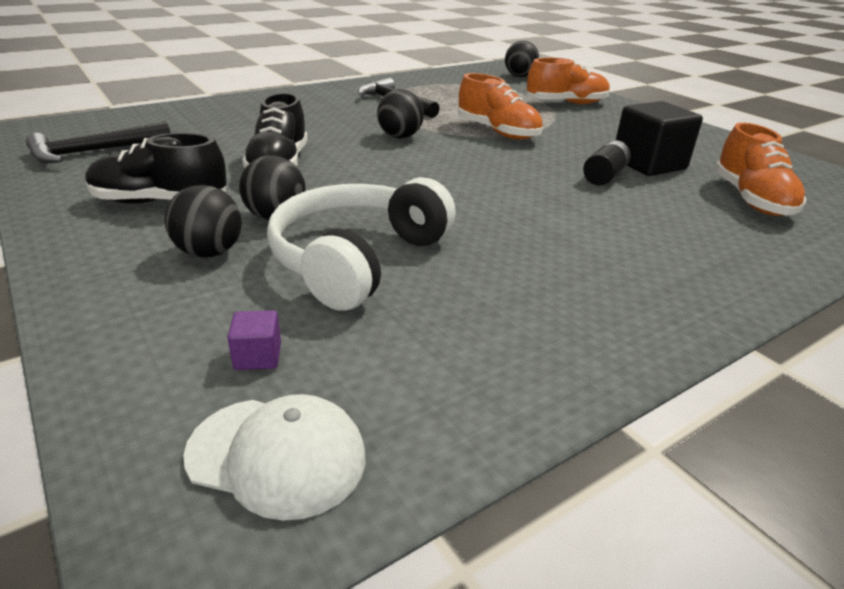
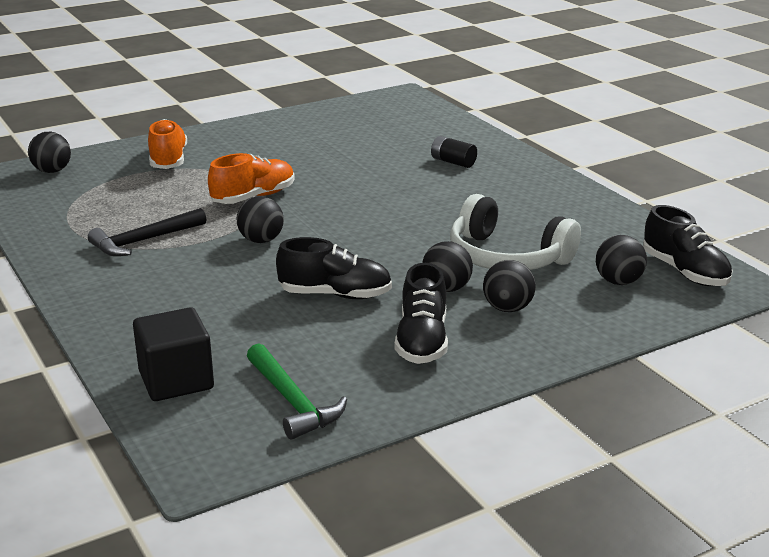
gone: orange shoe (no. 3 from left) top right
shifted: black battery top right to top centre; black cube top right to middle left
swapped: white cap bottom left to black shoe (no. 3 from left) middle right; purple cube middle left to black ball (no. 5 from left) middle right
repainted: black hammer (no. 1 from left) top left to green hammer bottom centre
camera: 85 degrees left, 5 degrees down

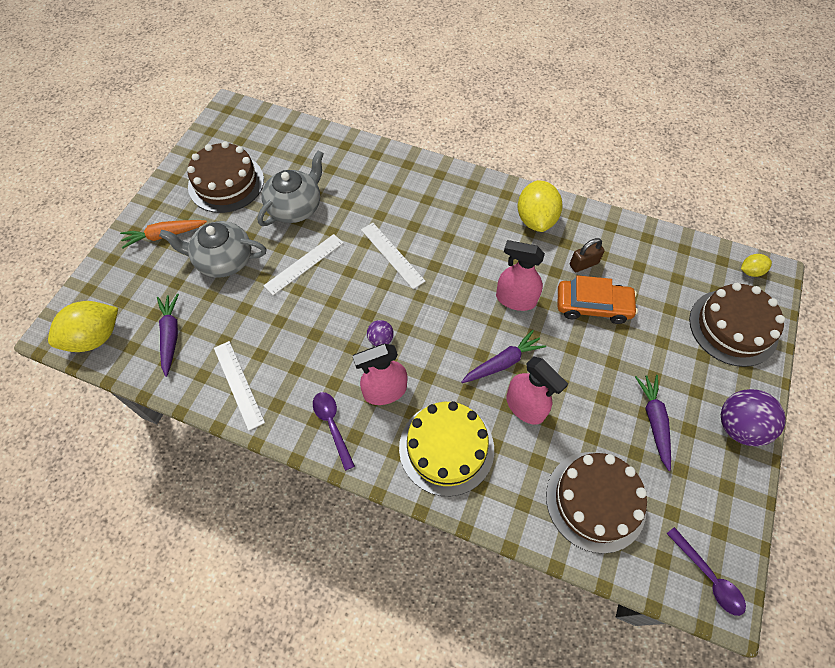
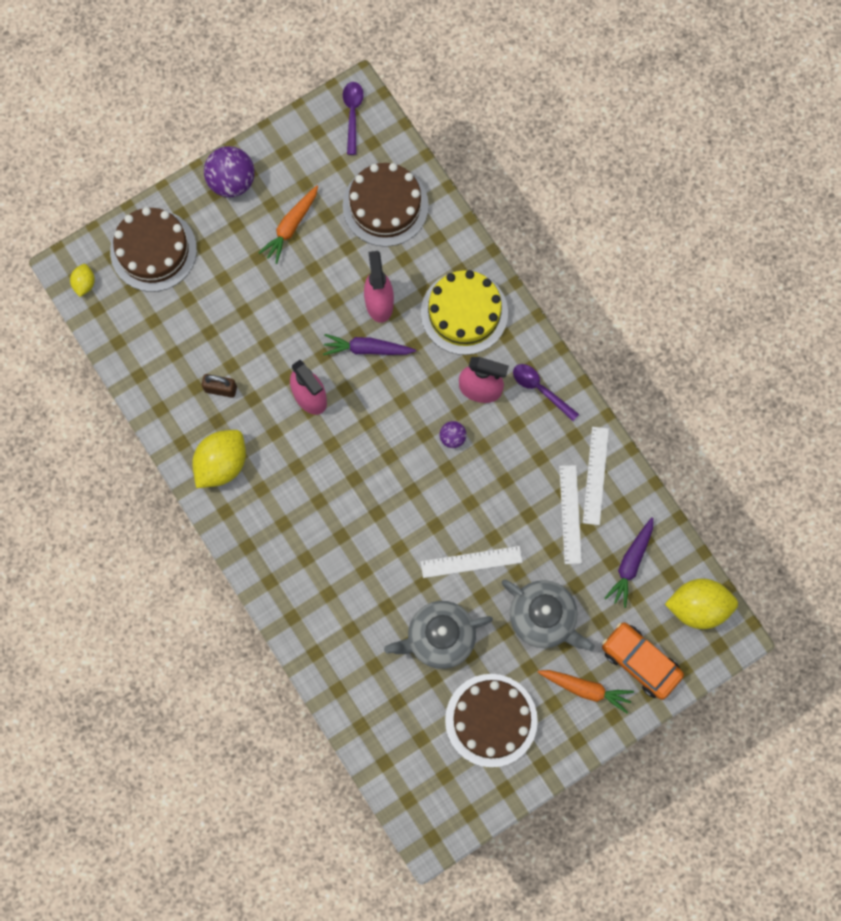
shifted: white ruler (no. 3 from left in the first image) centre to white ruler (no. 2 from left) middle right; orange car middle right to bottom right
repainted: purple carrot (no. 3 from left) middle right to orange carrot (no. 1 from left) top centre
rotated: purple spoon (no. 1 from left in the first image) centre = centre 120 degrees clockwise; yellow lemon (no. 3 from left in the first image) middle right = top left 75 degrees clockwise
camera: 145 degrees left, 15 degrees up

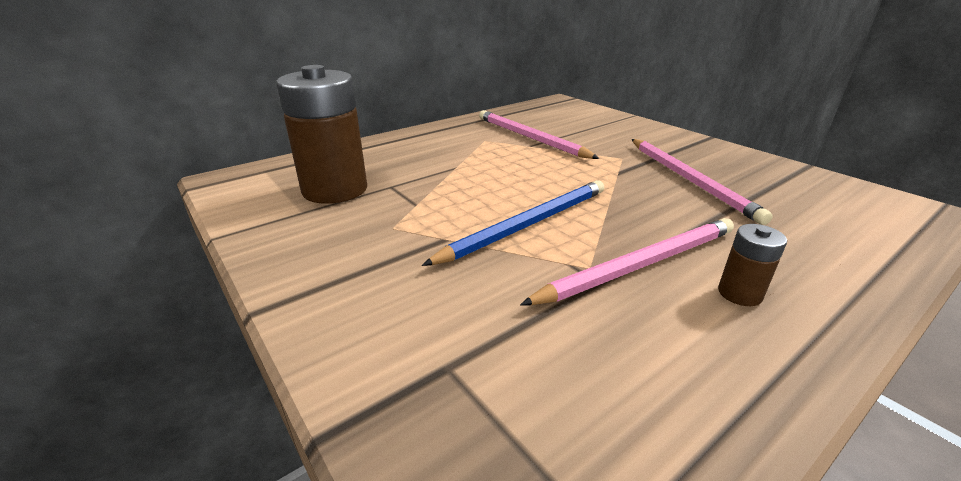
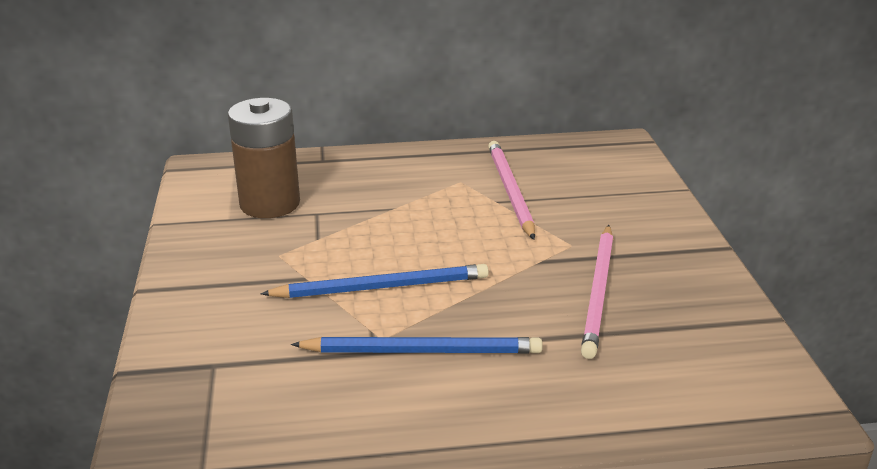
gone: brown battery (no. 2 from left) middle right
repainted: pink pencil (no. 2 from left) centre to blue pencil (no. 2 from left) bottom centre
camera: 30 degrees right, 0 degrees up

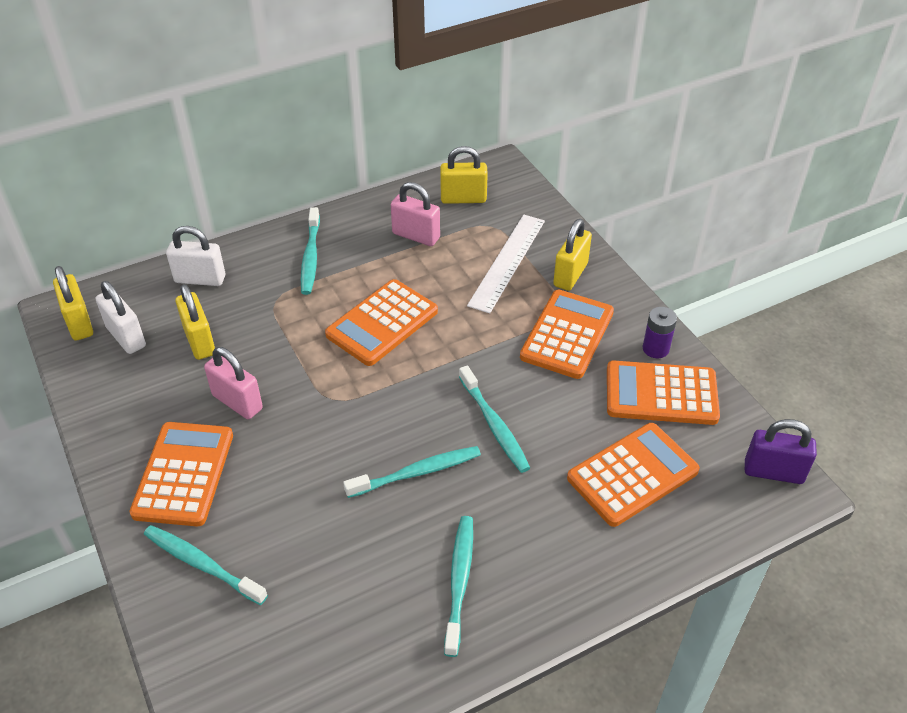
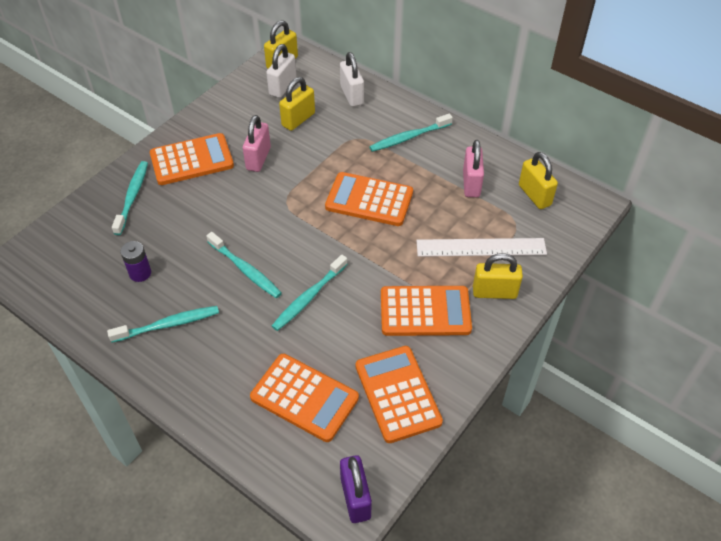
shifted: purple battery middle right to middle left
camera: 65 degrees right, 5 degrees up

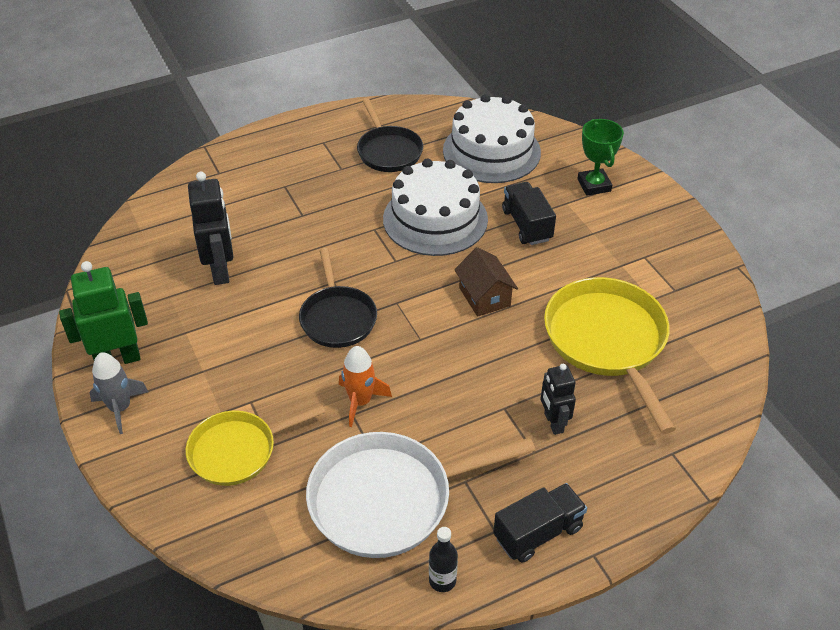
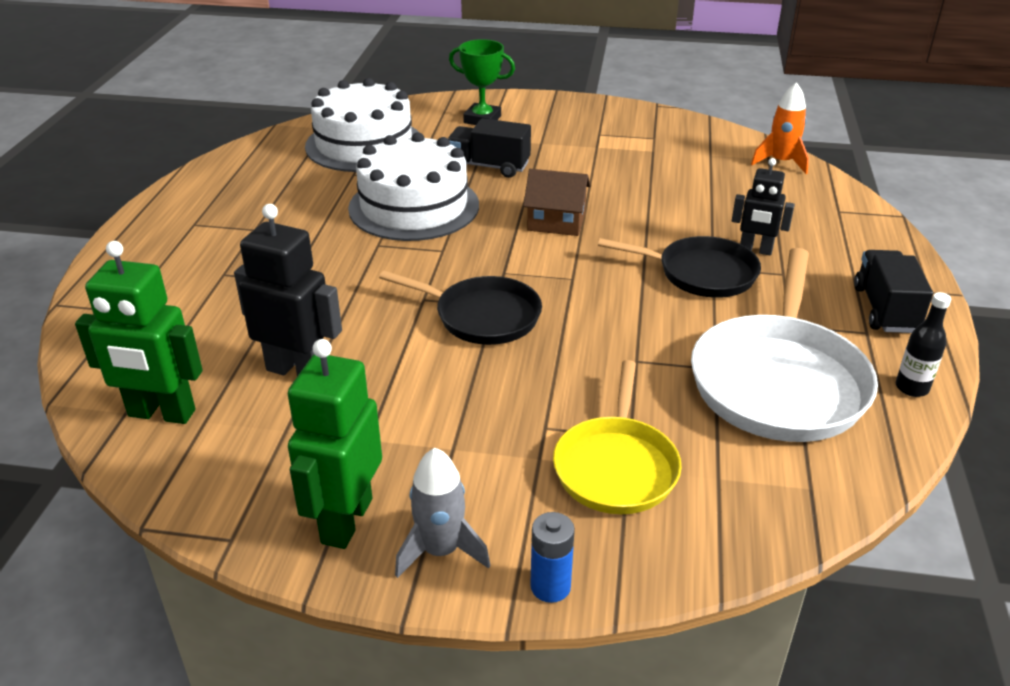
gone: yellow pan (no. 2 from left) middle right
new: green robot (no. 1 from left) middle left; blue battery bottom centre
shifted: orange rocket centre to top right; black pan (no. 2 from left) top centre to middle right
camera: 55 degrees left, 10 degrees down

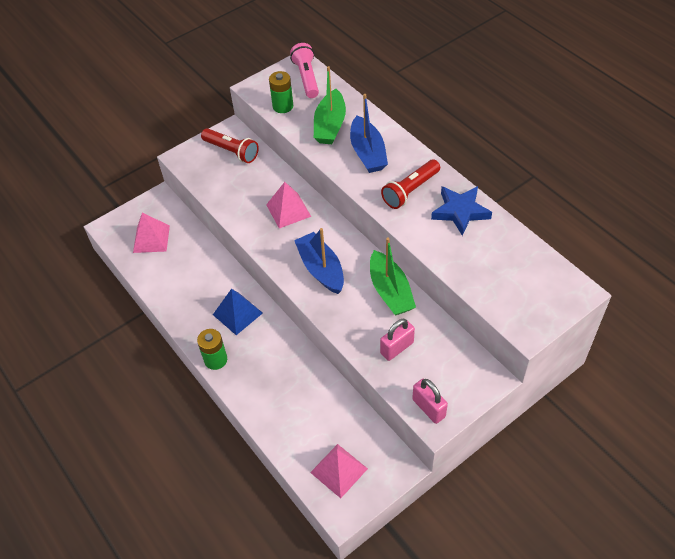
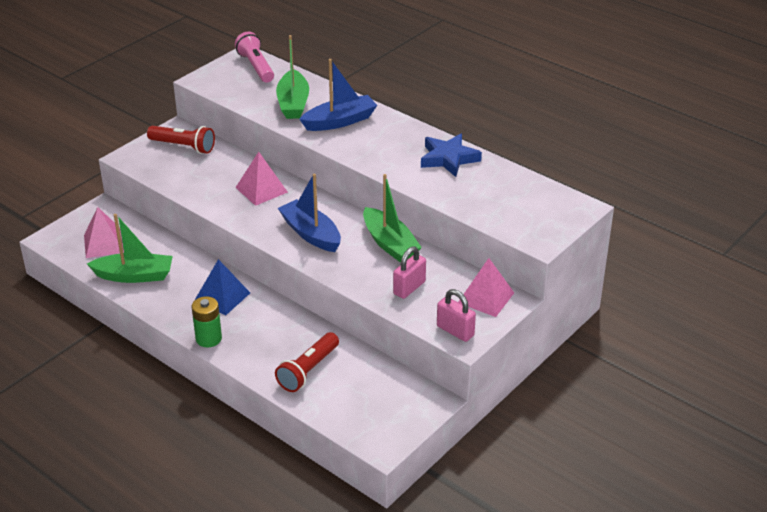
gone: green battery (no. 2 from left) top centre
new: green boat (no. 1 from left) middle left
shifted: pink pyramid (no. 3 from left) bottom centre to centre; red flashlight (no. 2 from left) top centre to bottom centre
rotated: blue boat (no. 2 from left) top centre = top centre 90 degrees counterclockwise
camera: 15 degrees left, 15 degrees down

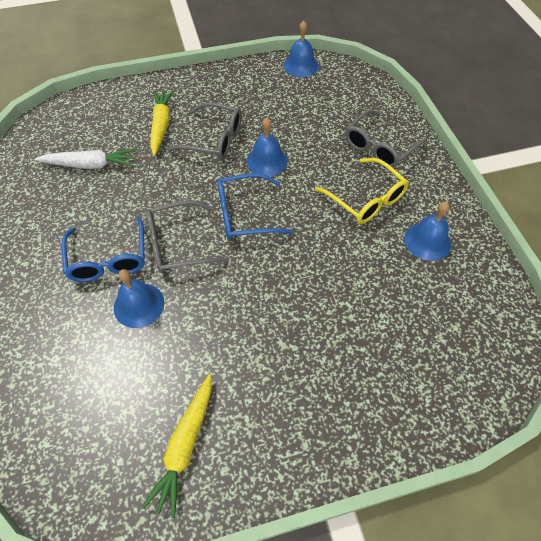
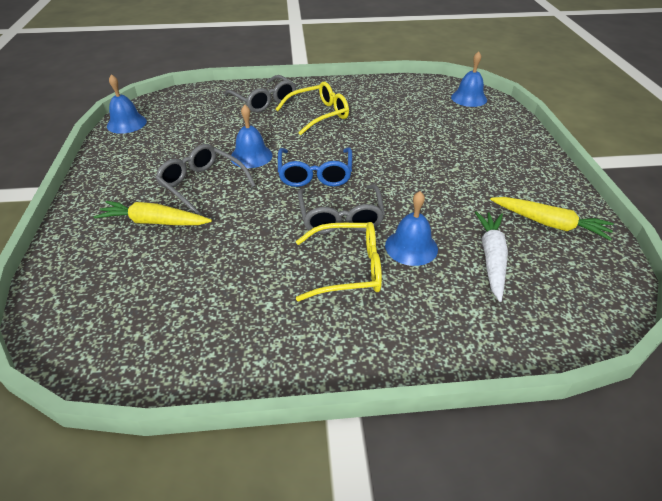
shifted: white carrot top left to middle right; blue bell (no. 4 from left) middle right to top right
repainted: blue glasses (no. 1 from left) middle left to yellow glasses (no. 2 from left) centre
rotated: grey glasses (no. 2 from left in the first image) top centre = middle left 75 degrees counterclockwise
camera: 80 degrees left, 15 degrees down

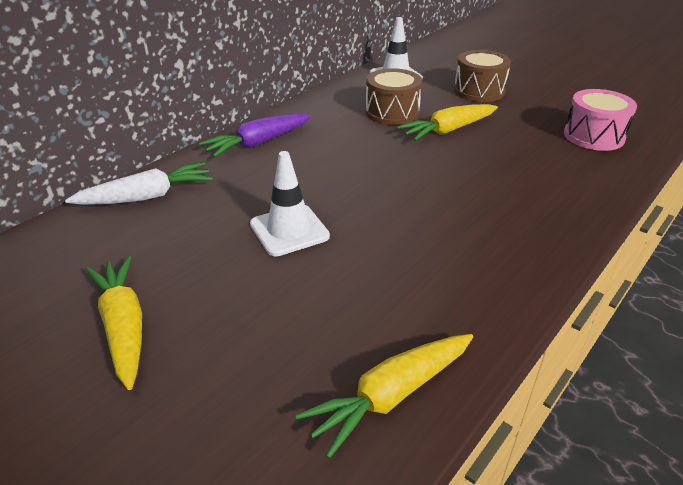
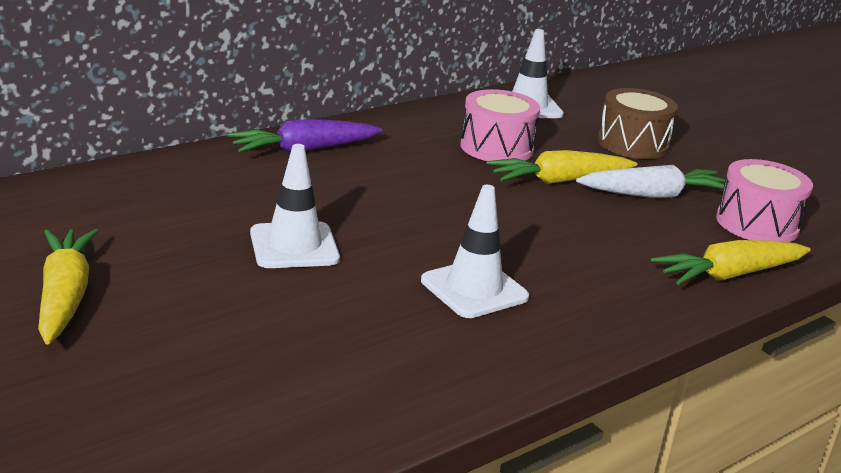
new: white traffic cone (no. 2 from left) centre
shifted: white carrot middle left to middle right; yellow carrot (no. 2 from left in the first image) bottom centre to yellow carrot (no. 3 from left) middle right
repainted: brown drum (no. 1 from left) top centre to pink drum (no. 1 from left) top centre
camera: 10 degrees right, 10 degrees down

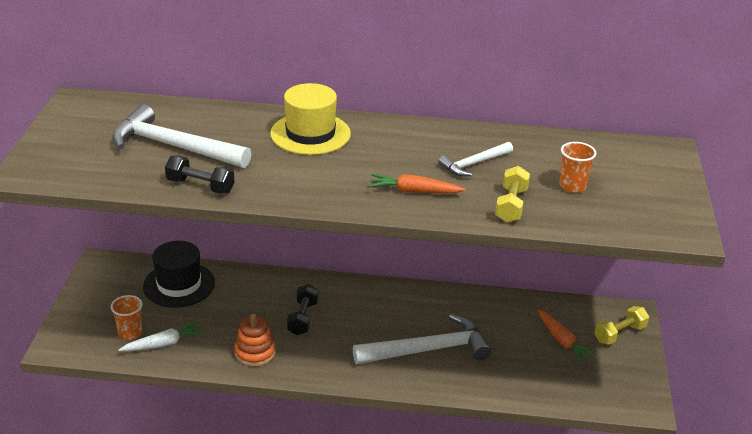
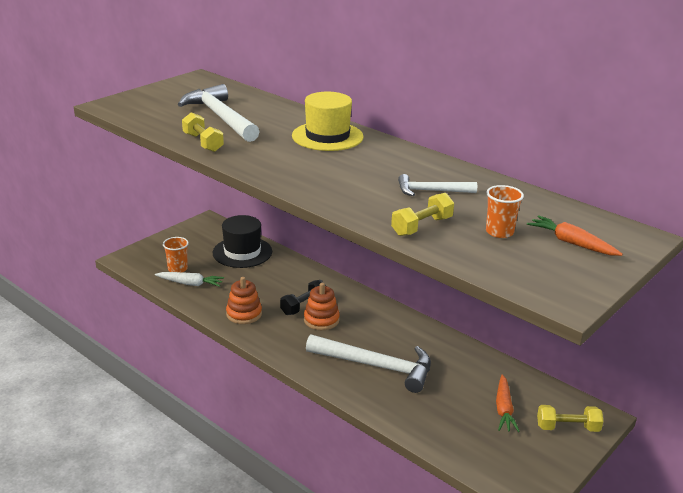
new: orange stacking toy (no. 2 from left) centre
shifted: orange carrot (no. 1 from left in the first image) centre to orange carrot (no. 2 from left) middle right
repainted: black dumbbell (no. 1 from left) middle left to yellow dumbbell (no. 1 from left) top left
camera: 35 degrees right, 5 degrees down

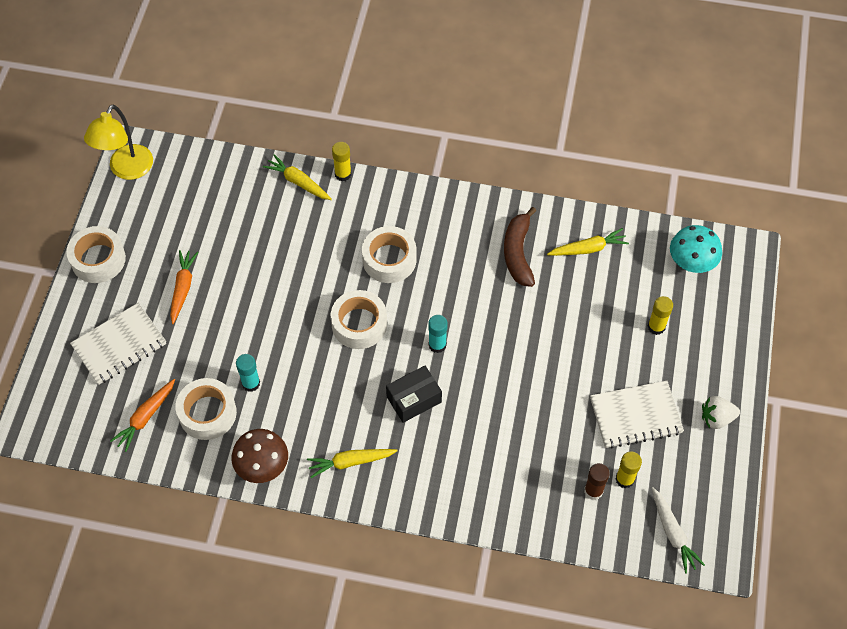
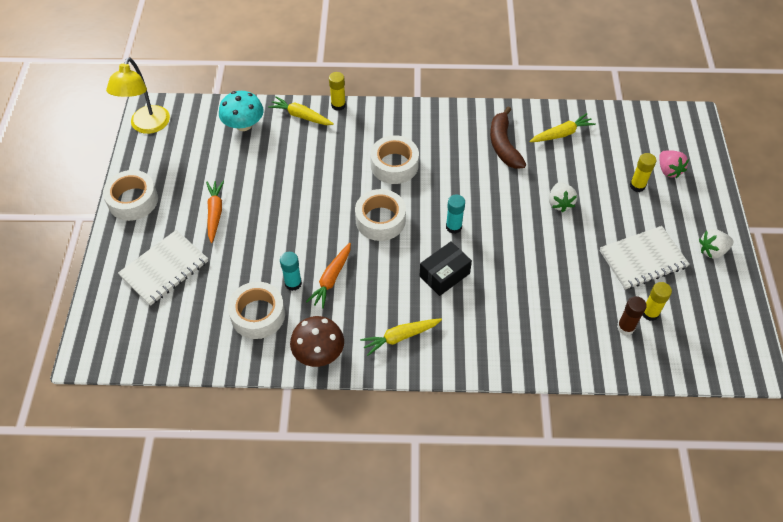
gone: white carrot bottom right
new: white strawberry (no. 1 from left) middle right; pink strawberry top right
shifted: orange carrot (no. 1 from left in the first image) middle left to orange carrot (no. 2 from left) centre; turquoise mushroom middle right to top left
camera: 10 degrees left, 5 degrees down

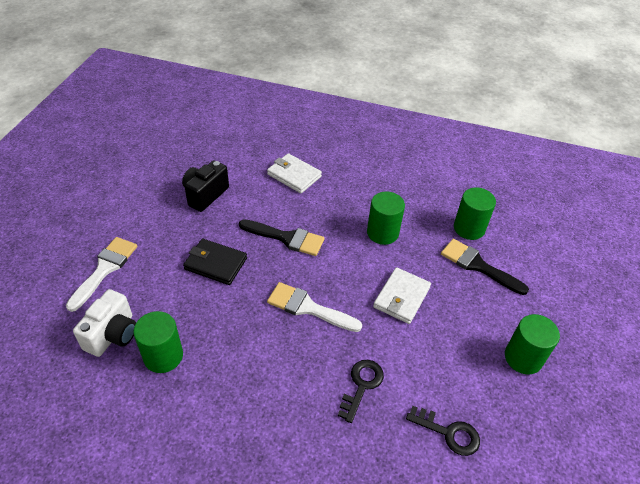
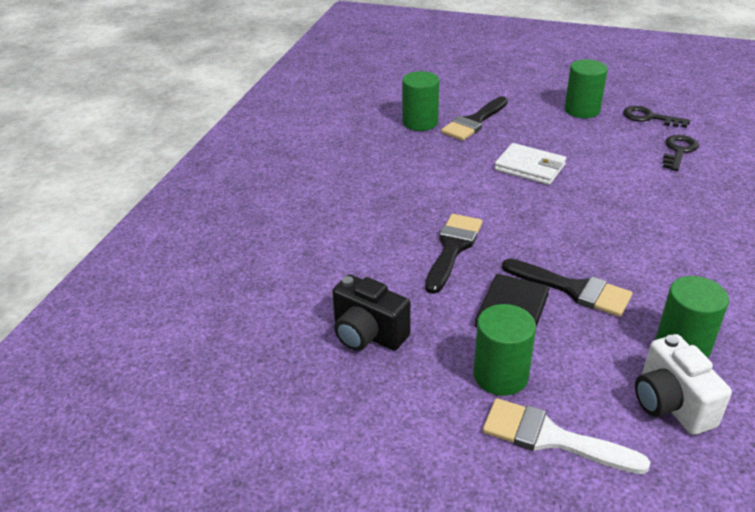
gone: white wallet (no. 1 from left) centre; white brush (no. 2 from left) centre
new: black brush (no. 3 from left) middle right
shifted: black key (no. 1 from left) bottom centre to top right; green cylinder (no. 2 from left) centre to bottom right
rotated: white camera bottom left = bottom right 135 degrees counterclockwise
camera: 85 degrees left, 10 degrees down

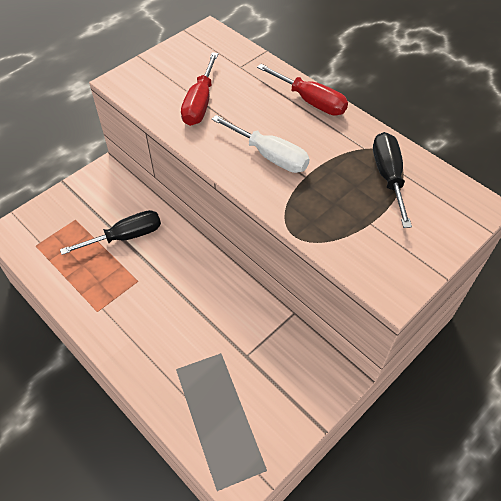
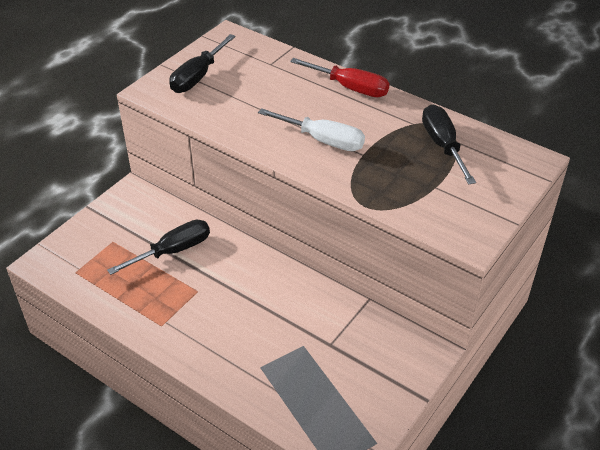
gone: red screwdriver (no. 1 from left) top centre
new: black screwdriver (no. 2 from left) top centre
camera: 10 degrees left, 10 degrees down

